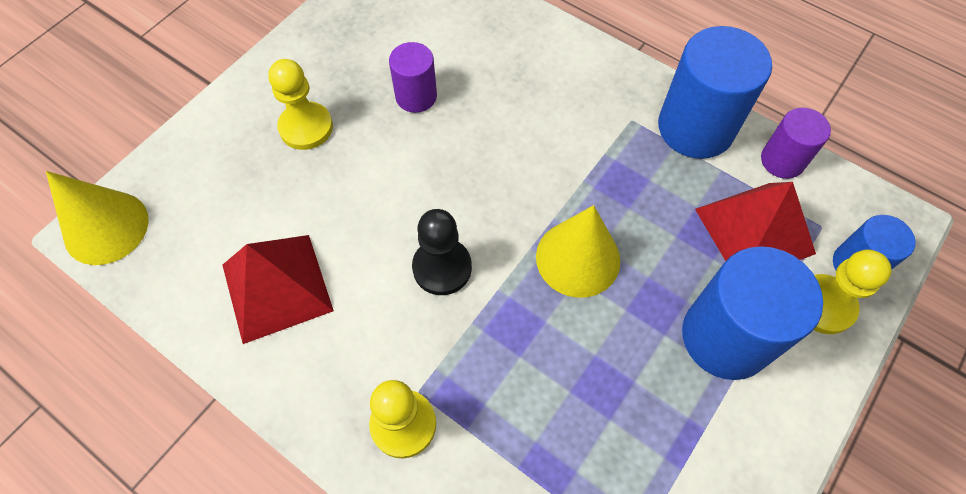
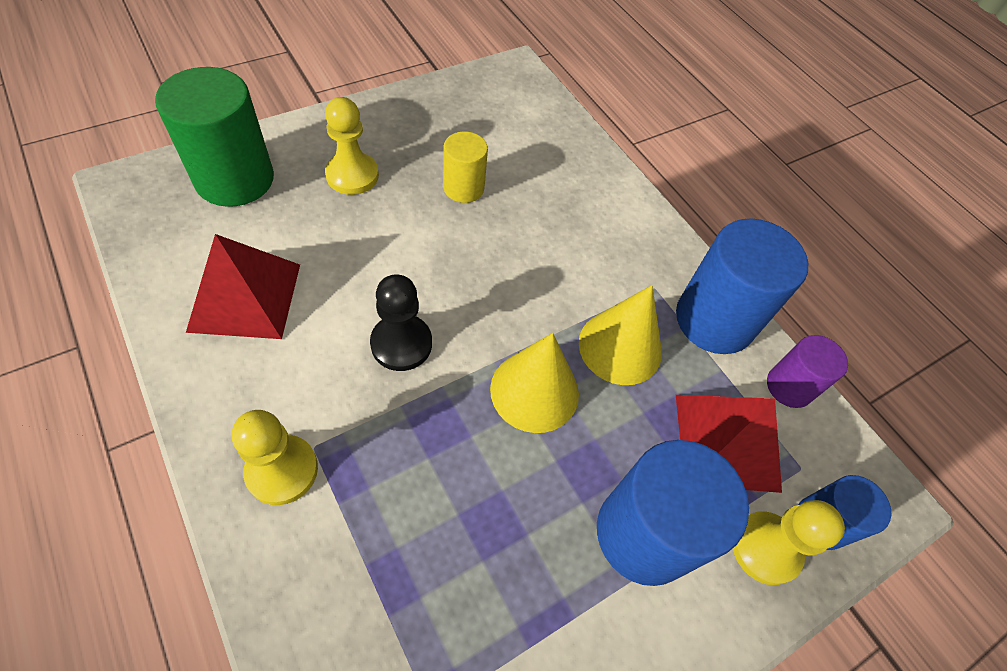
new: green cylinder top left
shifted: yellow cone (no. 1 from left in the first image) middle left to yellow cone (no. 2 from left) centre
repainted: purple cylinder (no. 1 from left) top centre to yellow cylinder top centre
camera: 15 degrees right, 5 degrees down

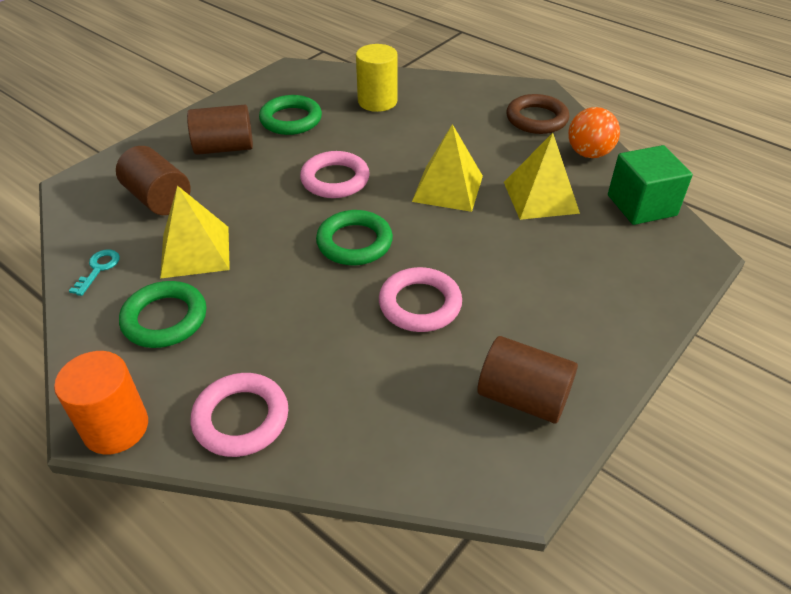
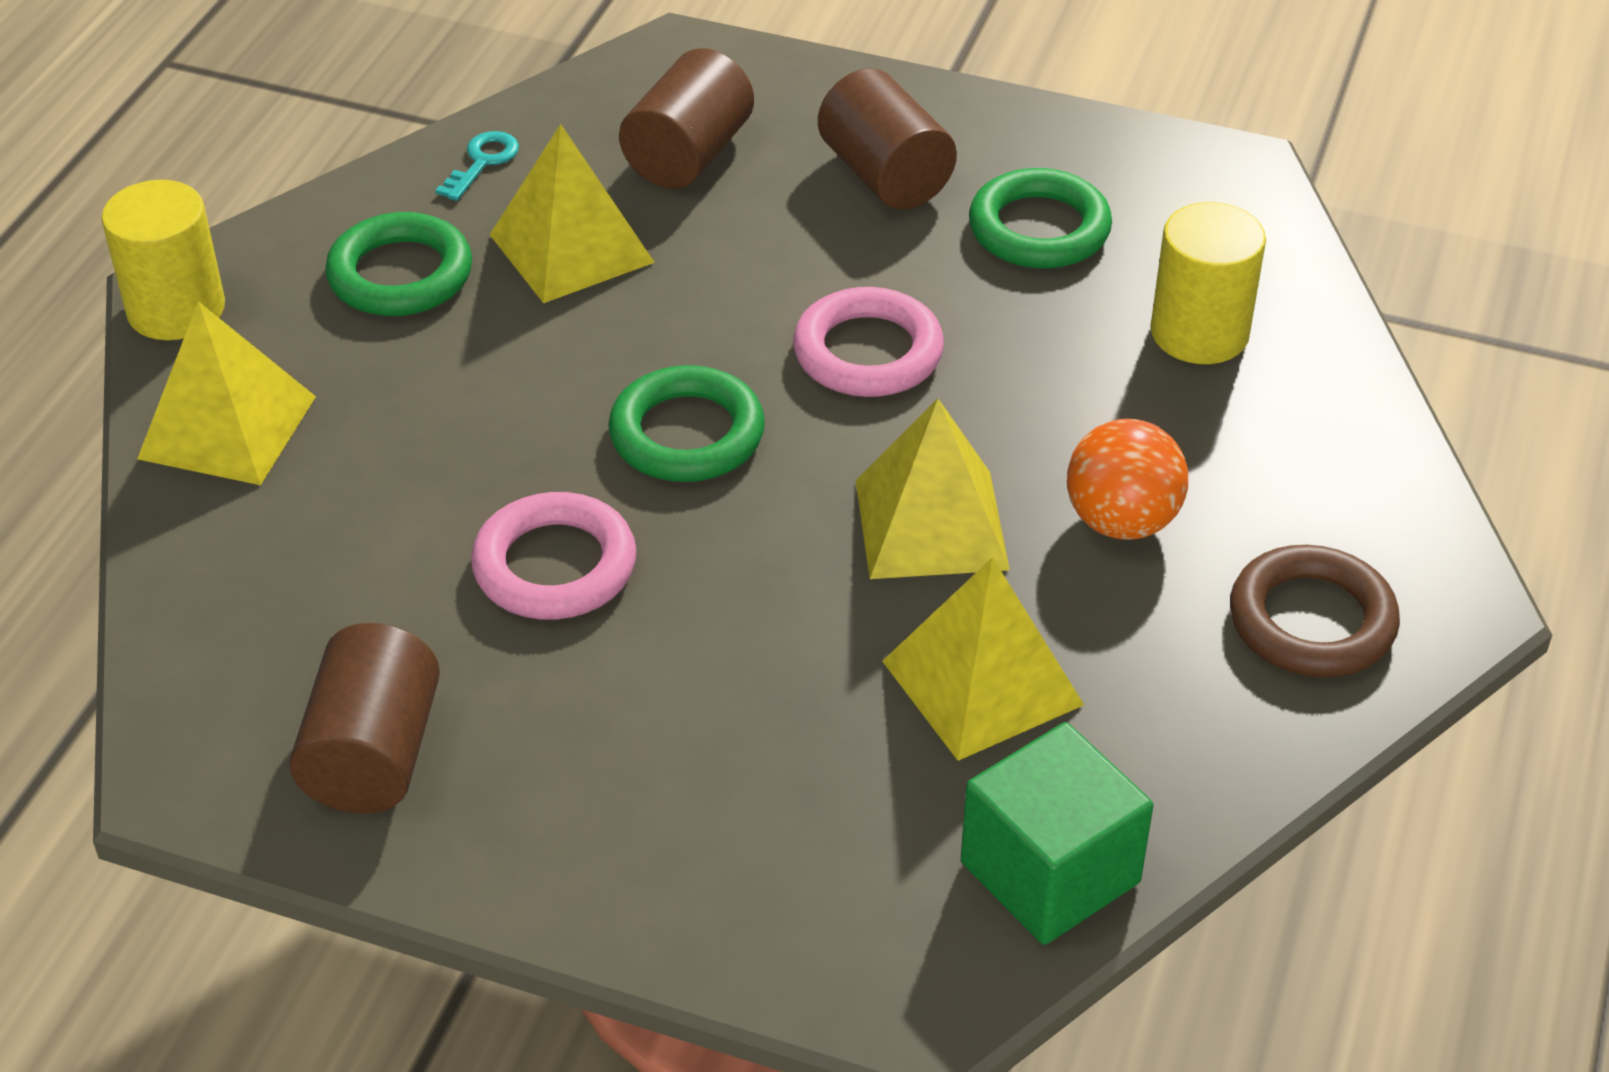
shifted: orange ball top right to middle right
swapped: pink ring (no. 1 from left) bottom left to yellow pyramid (no. 1 from left) middle left
repainted: orange cylinder bottom left to yellow cylinder (no. 1 from left) top left
rotated: turquoise key middle left = top left 60 degrees counterclockwise
camera: 70 degrees right, 0 degrees up

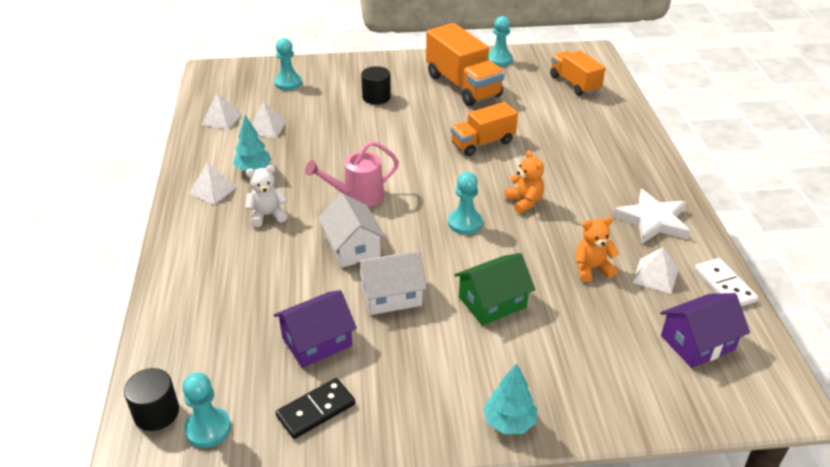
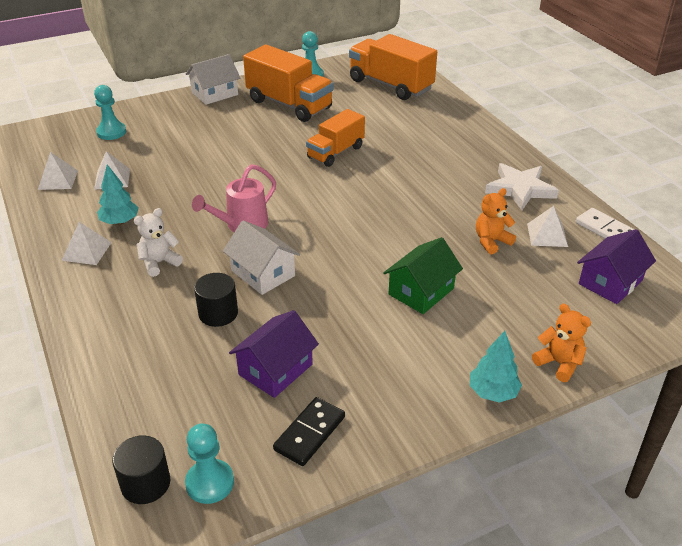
gone: turquoise pawn (no. 3 from left) centre
shifted: white house (no. 2 from left in the first image) centre to white house (no. 1 from left) top left; black cylinder (no. 2 from left) top centre to middle left; orange teddy bear (no. 1 from left in the first image) centre to orange teddy bear (no. 2 from left) middle right
scaled: orange truck (no. 3 from left) top right = top centre x1.55
camera: 20 degrees left, 0 degrees up

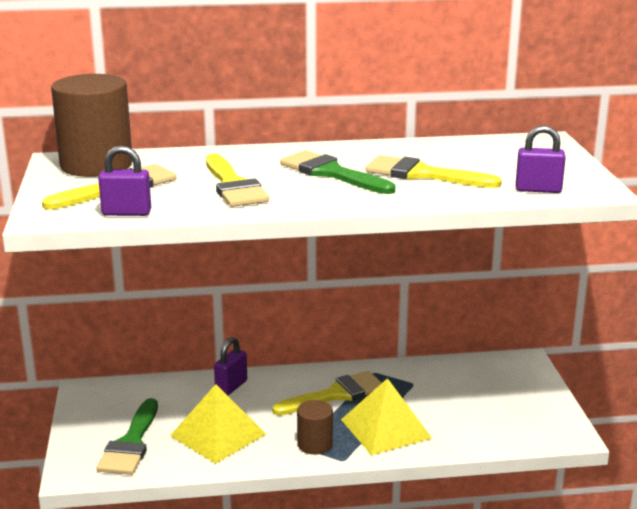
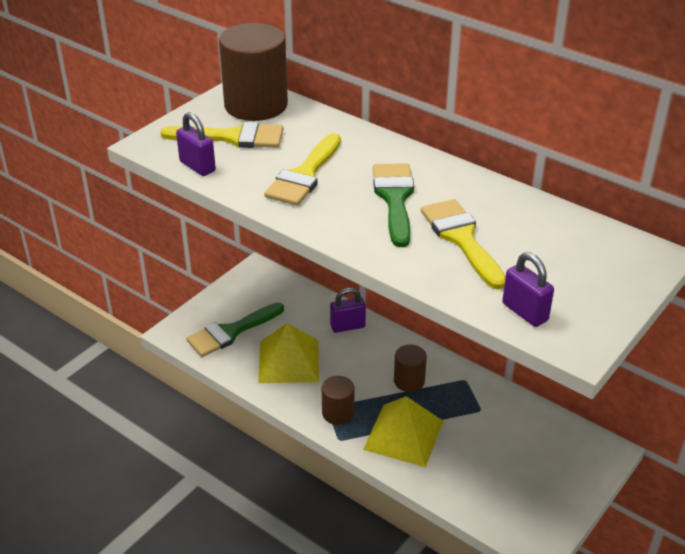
swapped: yellow brush (no. 3 from left) bottom centre to brown cylinder (no. 3 from left) centre
camera: 45 degrees right, 15 degrees up

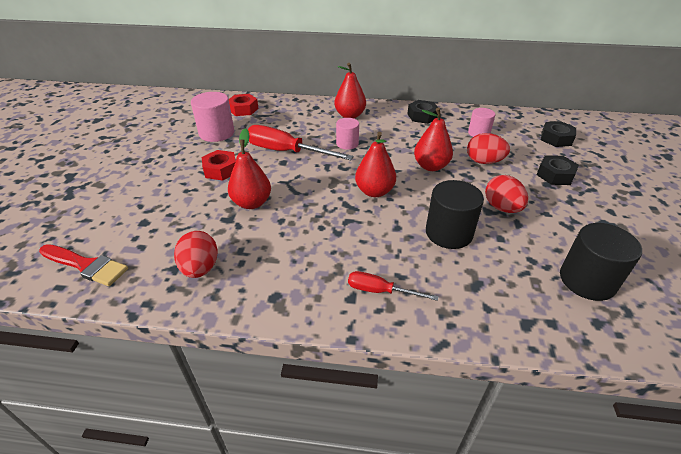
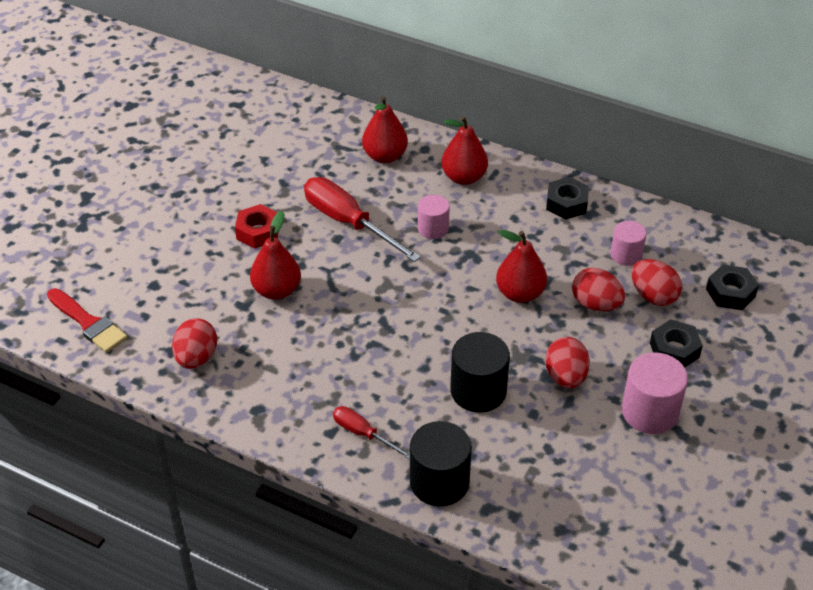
gone: red nut (no. 2 from left) top centre
new: red egg (no. 4 from left) middle right
shifted: pink cylinder (no. 1 from left in the first image) top left to pink cylinder (no. 3 from left) middle right; red pear (no. 3 from left in the first image) centre to red pear (no. 2 from left) top centre; black cylinder (no. 2 from left in the first image) middle right to black cylinder (no. 1 from left) bottom centre
camera: 20 degrees right, 5 degrees up

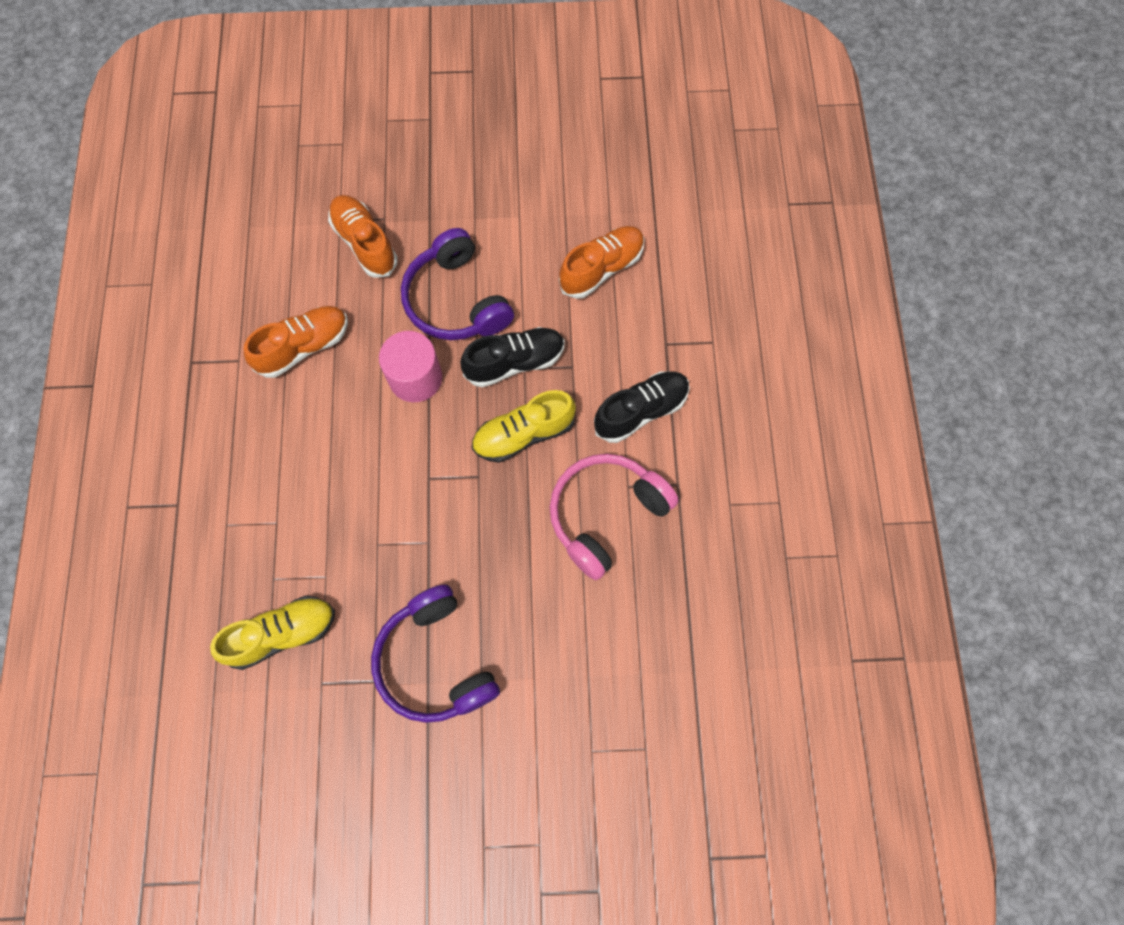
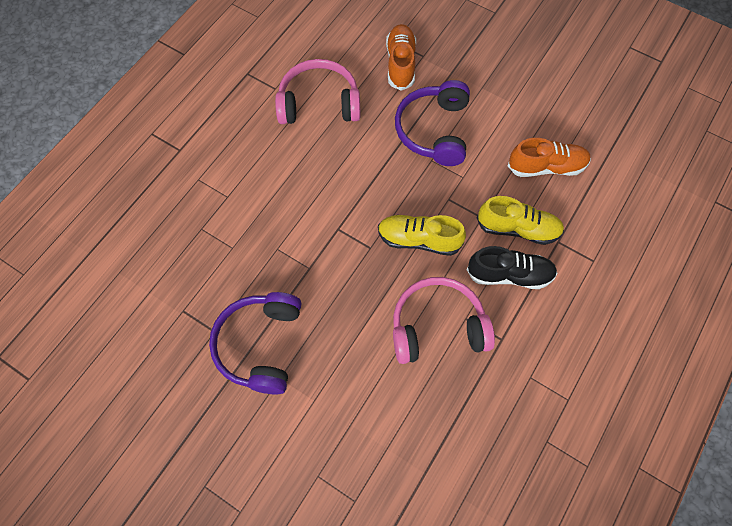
gone: pink cylinder centre; black shoe (no. 1 from left) centre
shifted: yellow shoe (no. 1 from left in the first image) bottom left to yellow shoe (no. 2 from left) middle right
swapped: orange shoe (no. 1 from left) middle left to pink headphones (no. 1 from left) top centre
camera: 35 degrees right, 5 degrees down

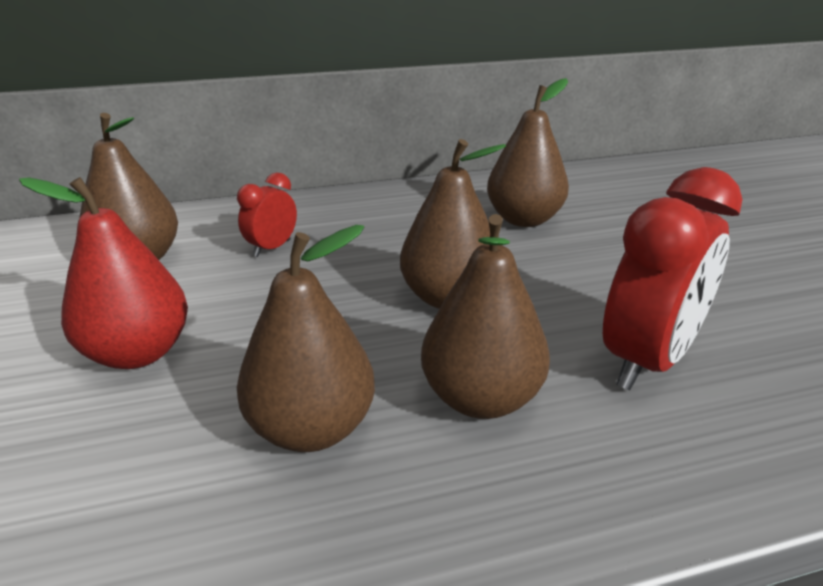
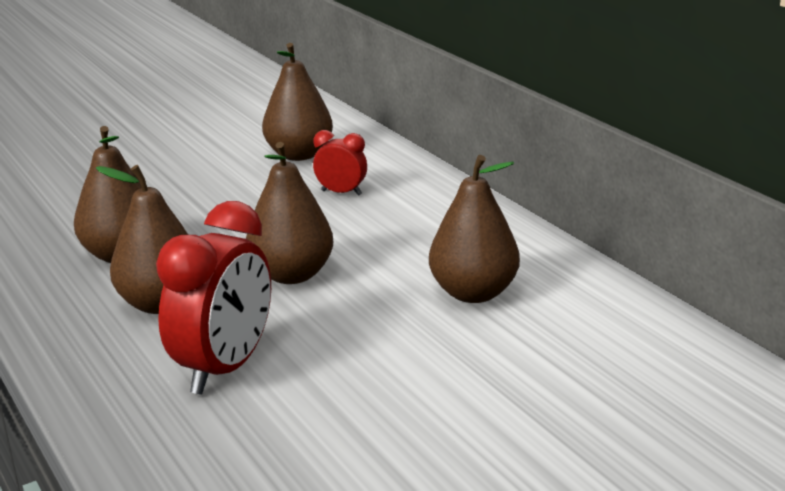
gone: red pear middle left
rotated: red clock (no. 2 from left in the first image) middle right = middle left 90 degrees counterclockwise
camera: 75 degrees right, 5 degrees down

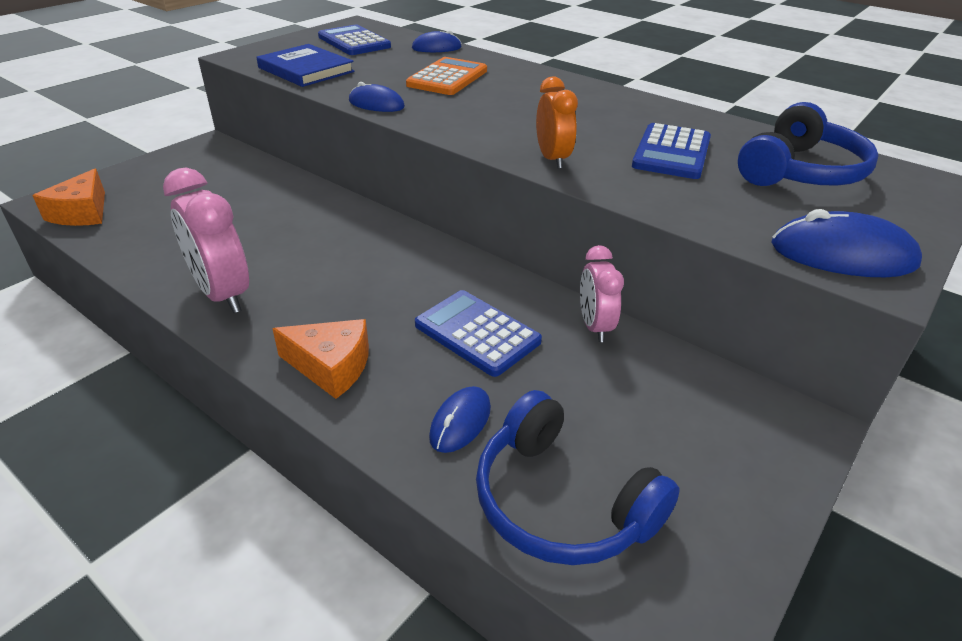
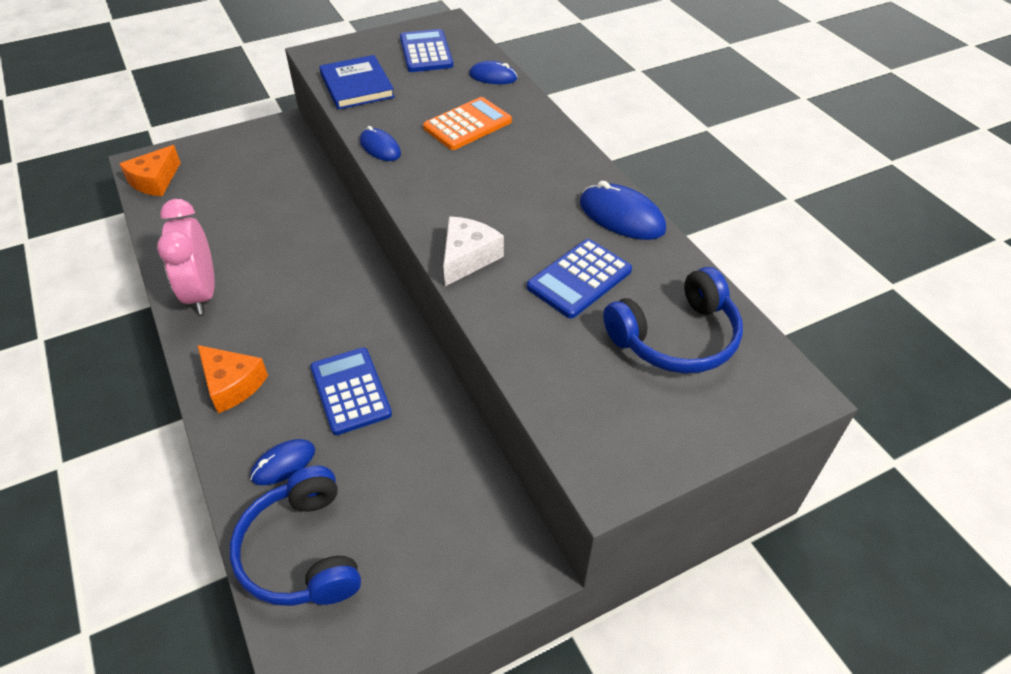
gone: pink clock (no. 2 from left) centre
shifted: blue mouse (no. 4 from left) middle right to top centre
swapped: orange clock top centre to white cheese centre
camera: 25 degrees right, 10 degrees up

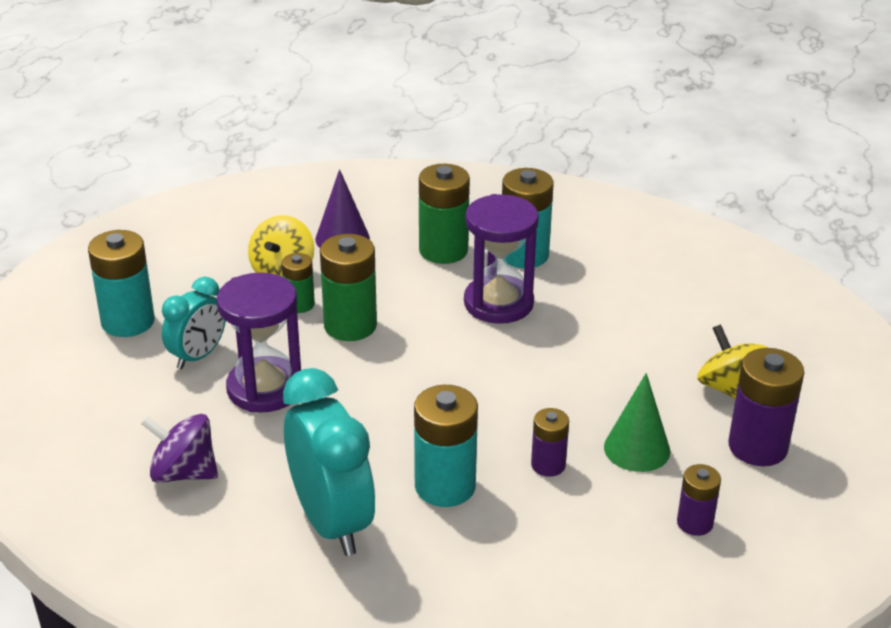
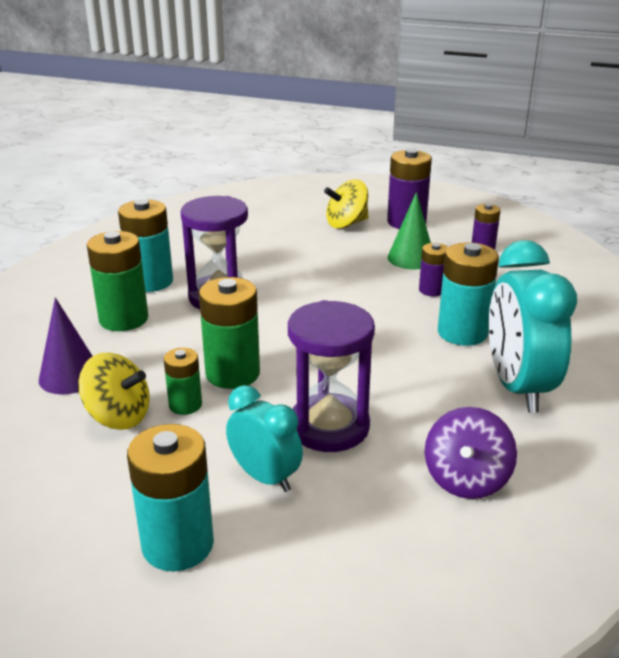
rotated: turquoise clock (no. 2 from left) bottom centre = middle right 75 degrees counterclockwise
camera: 85 degrees left, 5 degrees down

